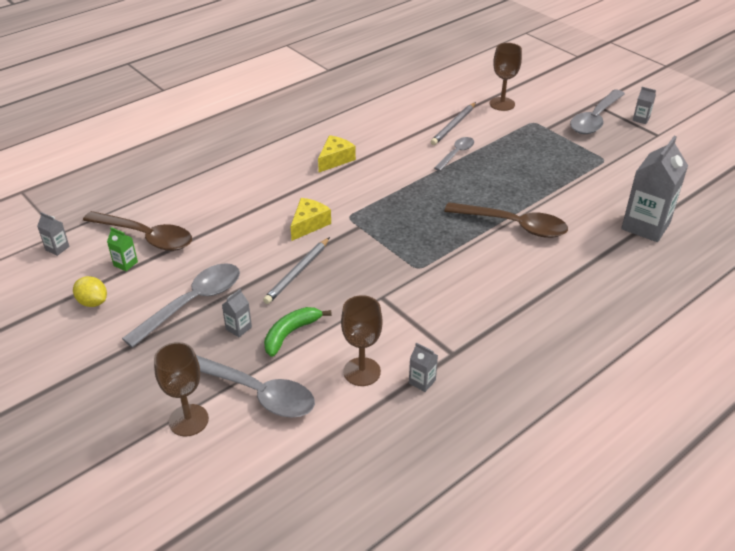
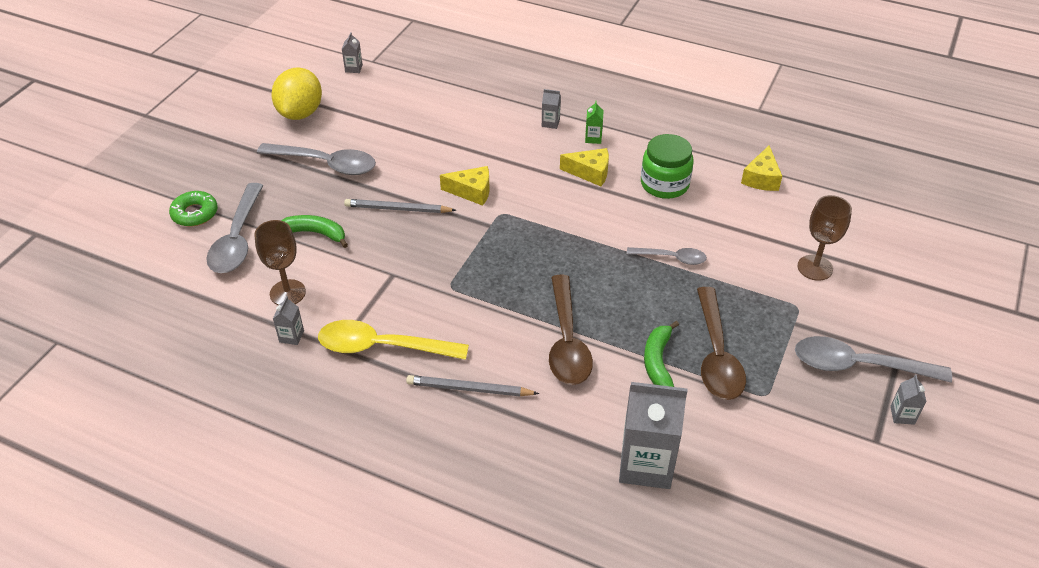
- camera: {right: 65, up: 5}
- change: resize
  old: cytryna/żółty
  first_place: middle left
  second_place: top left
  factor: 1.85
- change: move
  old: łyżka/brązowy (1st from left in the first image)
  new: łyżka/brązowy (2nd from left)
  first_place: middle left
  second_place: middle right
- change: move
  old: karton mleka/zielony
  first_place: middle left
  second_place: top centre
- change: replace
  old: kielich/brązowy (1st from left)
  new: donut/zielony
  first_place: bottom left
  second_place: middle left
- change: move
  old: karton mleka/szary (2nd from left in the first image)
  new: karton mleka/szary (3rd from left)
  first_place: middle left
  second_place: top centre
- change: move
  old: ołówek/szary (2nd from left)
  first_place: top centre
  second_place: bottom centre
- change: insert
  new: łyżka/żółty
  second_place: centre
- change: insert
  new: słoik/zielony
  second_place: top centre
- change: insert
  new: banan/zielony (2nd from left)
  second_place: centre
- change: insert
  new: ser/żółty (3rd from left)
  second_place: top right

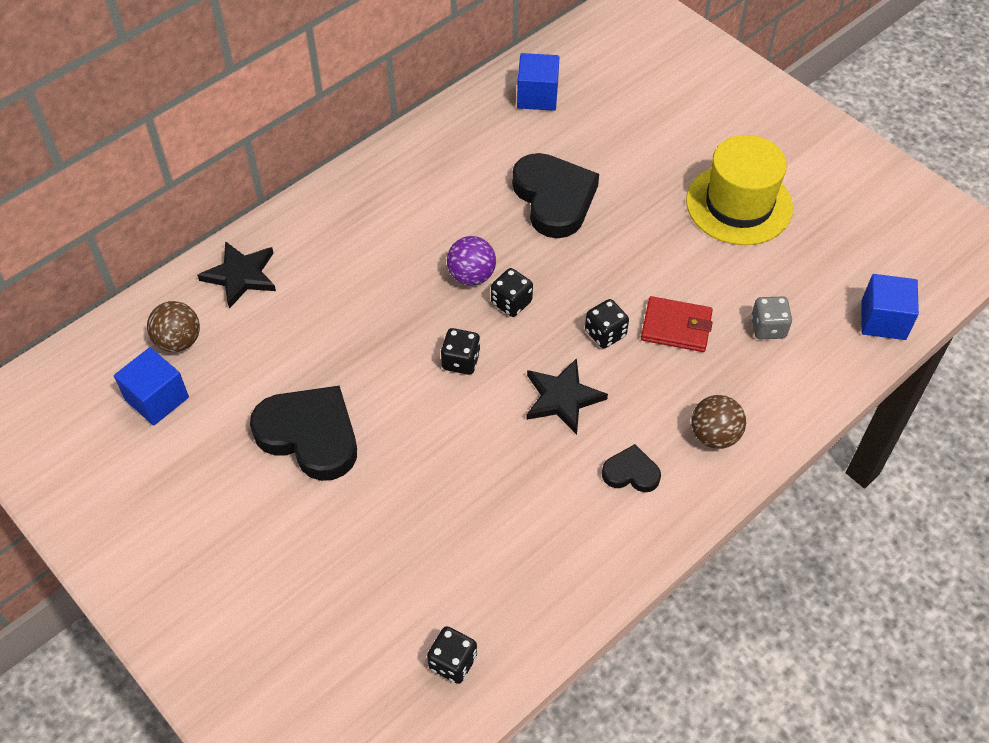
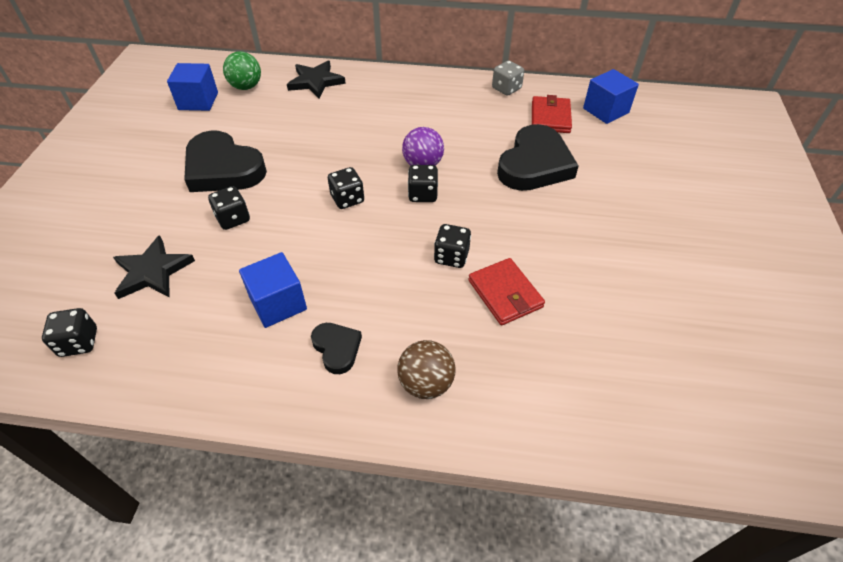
- camera: {right: 50, up: -5}
- change: recolor
  old: piłka/brązowy (1st from left)
  new: piłka/zielony
  first_place: middle left
  second_place: top left
- change: rotate
  old: serce/czarny (1st from left)
  first_place: middle left
  second_place: top left
  degrees: 135
- change: move
  old: gwiazda/czarny (2nd from left in the first image)
  new: gwiazda/czarny (1st from left)
  first_place: centre
  second_place: middle left
- change: delete
  old: kapelusz/żółty
  first_place: top right
- change: move
  old: kostka do gry/szary
  first_place: middle right
  second_place: top centre
- change: move
  old: sześcian/niebieski (3rd from left in the first image)
  new: sześcian/niebieski (2nd from left)
  first_place: middle right
  second_place: middle left
- change: insert
  new: kostka do gry/czarny (2nd from left)
  second_place: middle left
- change: insert
  new: portfel/czerwony (2nd from left)
  second_place: top centre

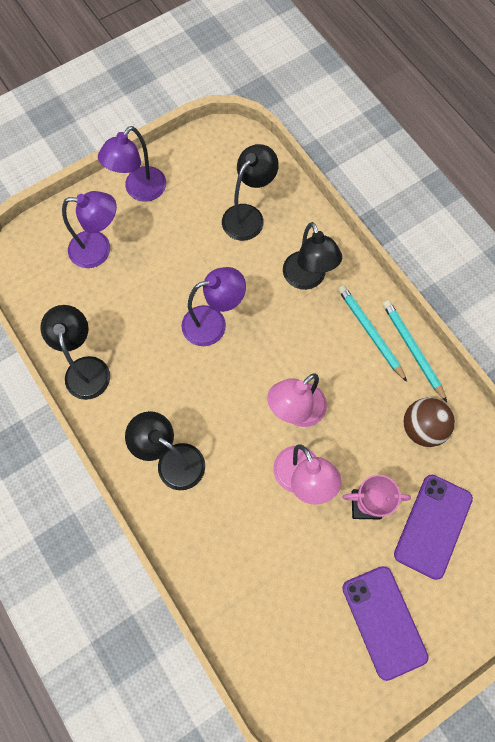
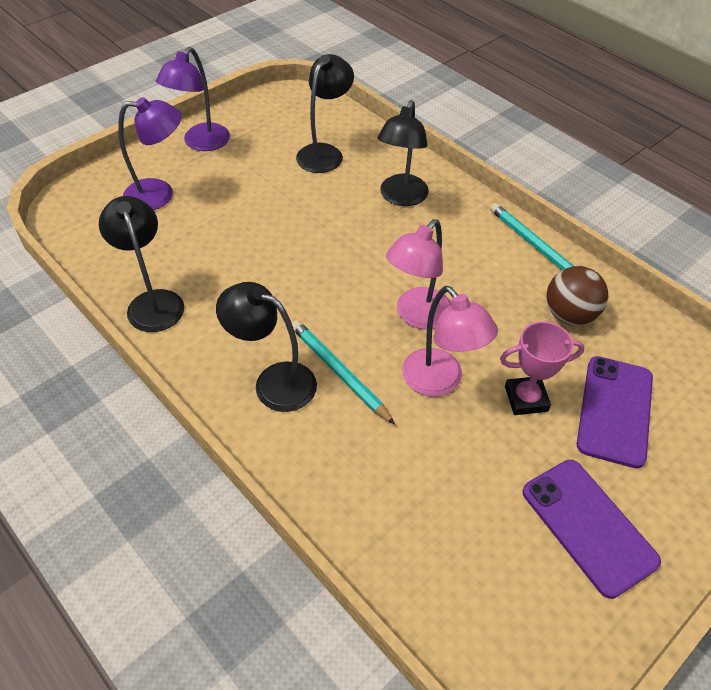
- camera: {right: -10, up: -20}
- change: delete
  old: lampka/fioletowy (3rd from left)
  first_place: centre
- change: rotate
  old: lampka/czarny (4th from left)
  first_place: centre
  second_place: top centre
  degrees: 45
- change: move
  old: ołówek/turkusowy (1st from left)
  first_place: middle right
  second_place: centre

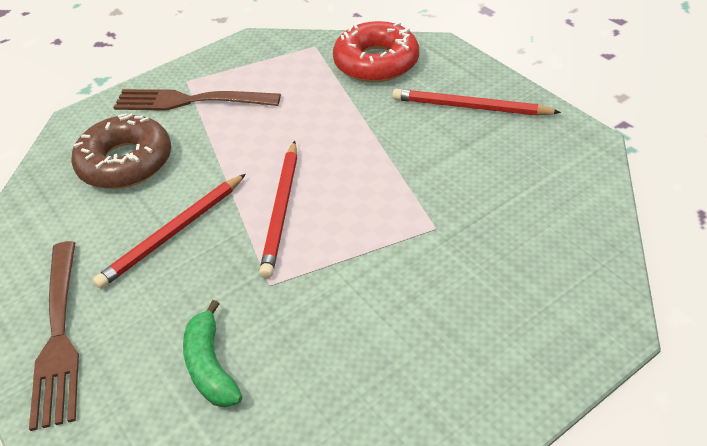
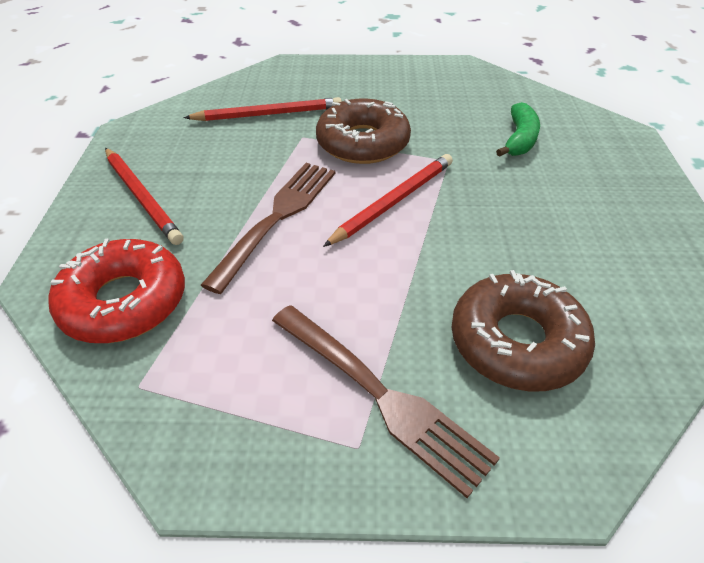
- camera: {right: -145, up: 0}
- change: move
  old: widelec/brązowy (1st from left)
  first_place: bottom left
  second_place: centre
- change: move
  old: ołówek/czerwony (1st from left in the first image)
  new: ołówek/czerwony (2nd from left)
  first_place: middle left
  second_place: top centre
- change: insert
  new: donut/brązowy (1st from left)
  second_place: top centre

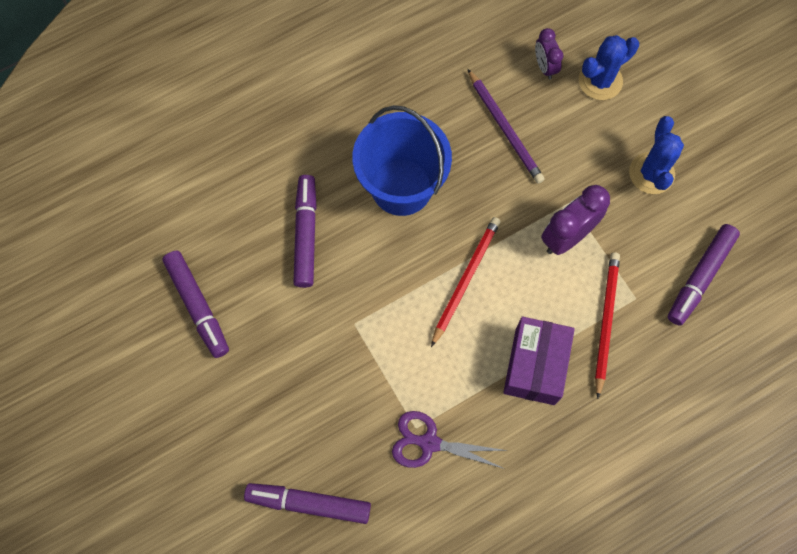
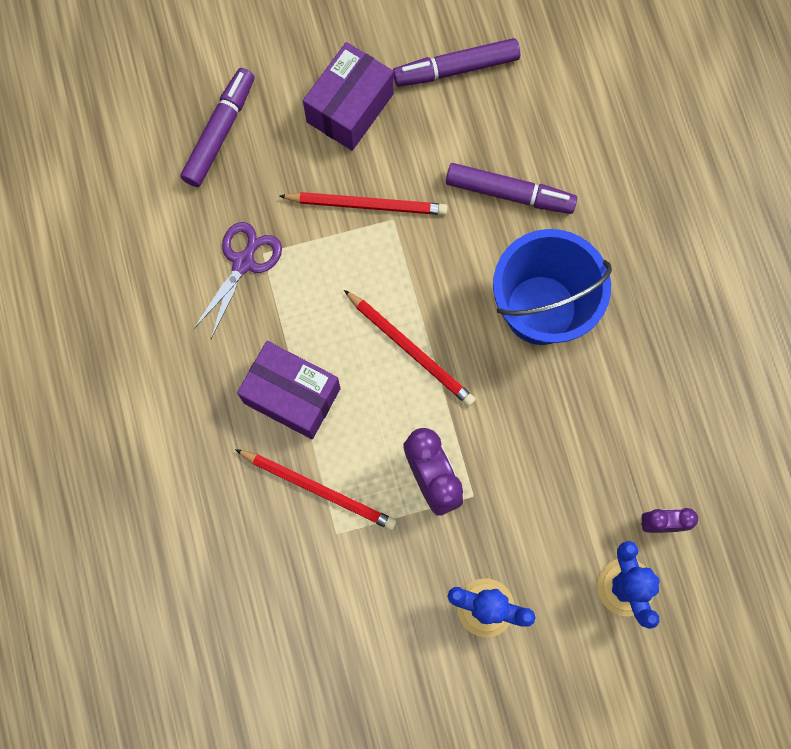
- camera: {right: 105, up: 5}
- change: delete
  old: ołówek/fioletowy
  first_place: top centre
- change: delete
  old: flamaster/fioletowy (4th from left)
  first_place: middle right
- change: insert
  new: ołówek/czerwony (2nd from left)
  second_place: top centre
- change: insert
  new: pudełko/fioletowy (2nd from left)
  second_place: top centre

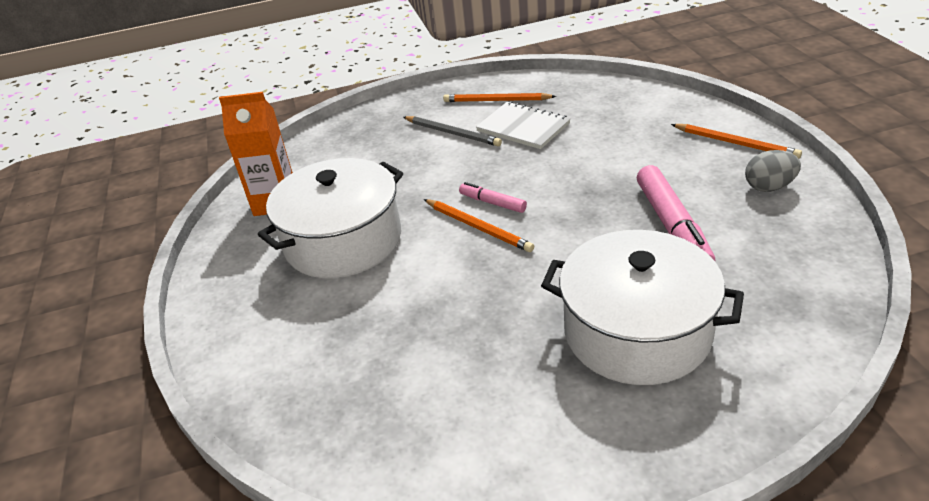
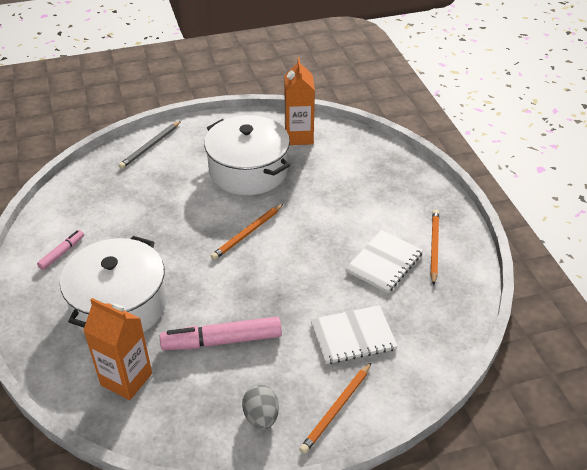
- camera: {right: 85, up: 5}
- change: move
  old: ołówek/szary
  first_place: top centre
  second_place: top left
- change: move
  old: flamaster/różowy (1st from left)
  first_place: centre
  second_place: middle left
- change: insert
  new: karton mleka/pomarańczowy (1st from left)
  second_place: bottom left
- change: insert
  new: zeszyt/biały (1st from left)
  second_place: bottom centre

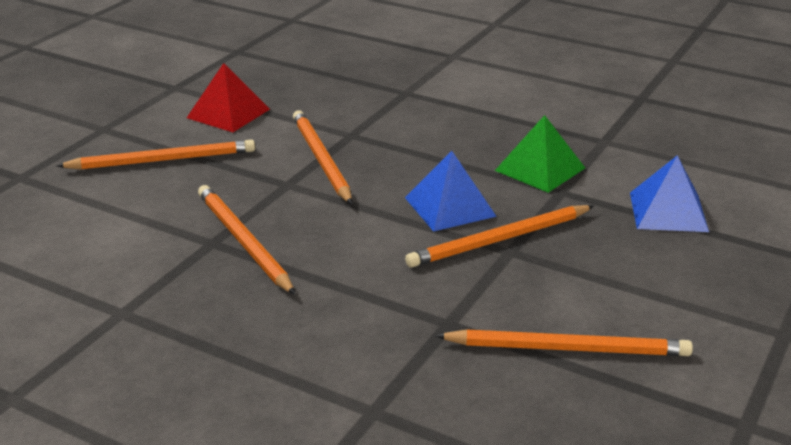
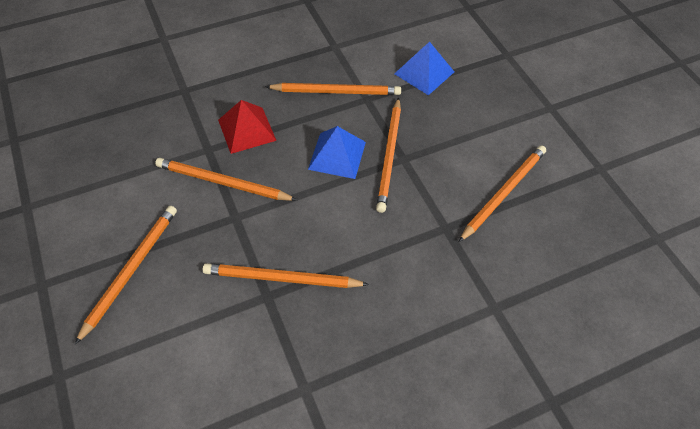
- camera: {right: -55, up: 25}
- change: move
  old: piramida/czerwony
  first_place: top left
  second_place: top centre
- change: replace
  old: piramida/zielony
  new: ołówek/pomarańczowy (4th from left)
  first_place: middle right
  second_place: top centre

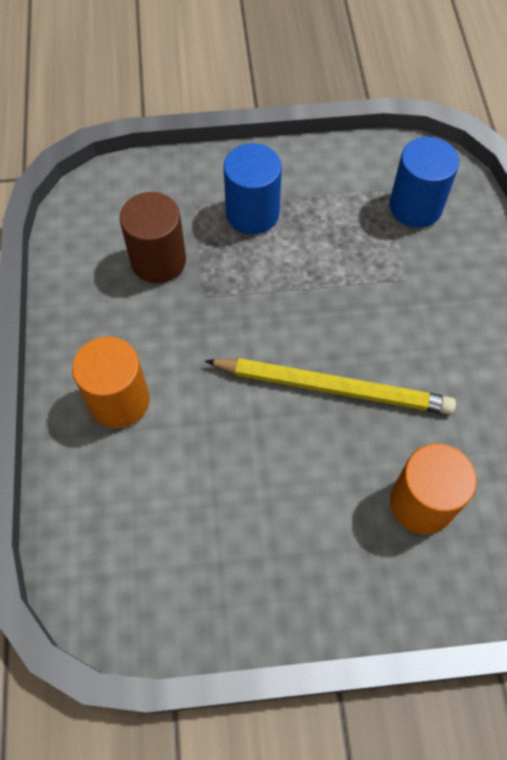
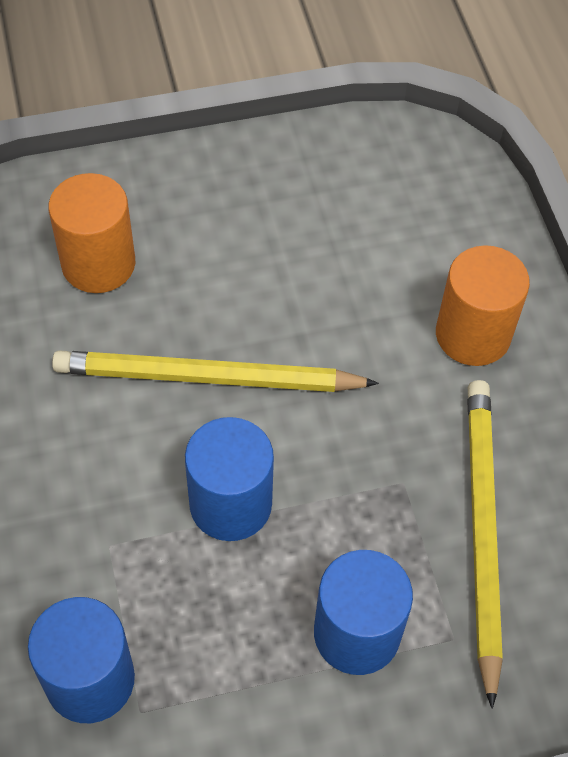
- camera: {right: 170, up: -5}
- change: replace
  old: walec/brązowy
  new: ołówek/żółty (2nd from left)
  first_place: top left
  second_place: bottom right
- change: insert
  new: walec/niebieski (2nd from left)
  second_place: centre

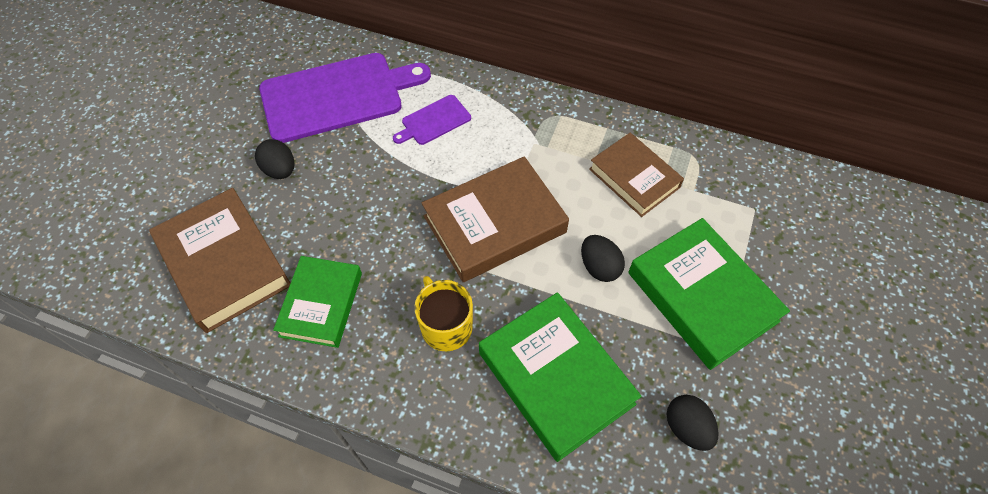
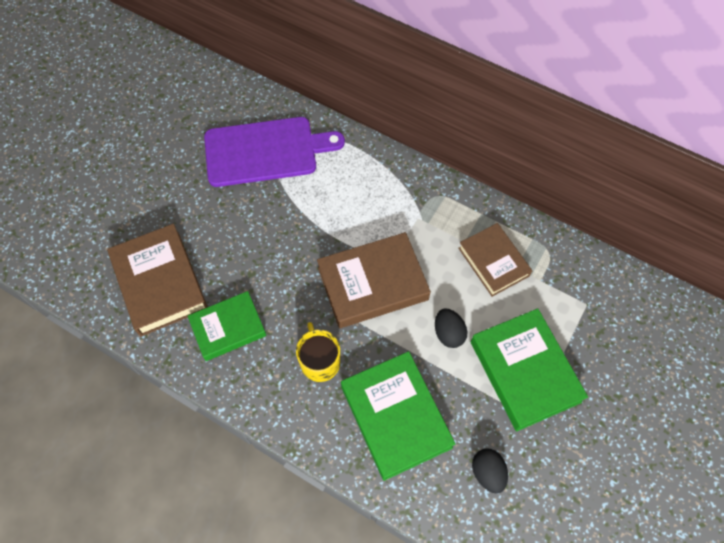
- camera: {right: 10, up: 5}
- change: delete
  old: jajko/czarny (1st from left)
  first_place: top left
- change: rotate
  old: książka/zielony (1st from left)
  first_place: middle left
  second_place: middle left
  degrees: 45
- change: delete
  old: deska do krojenia/fioletowy (2nd from left)
  first_place: top centre

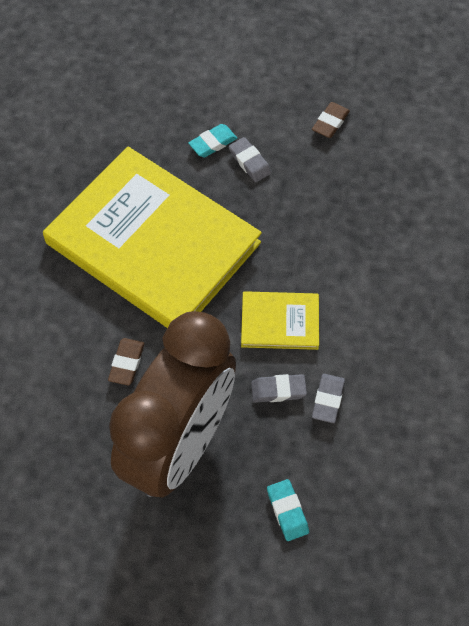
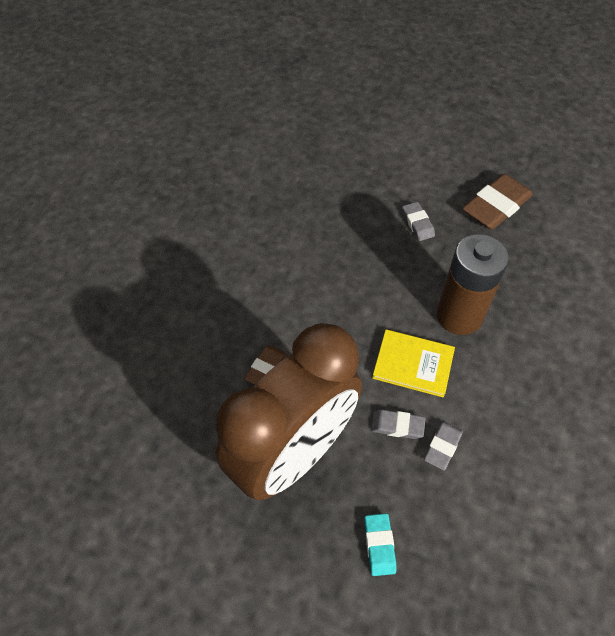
- camera: {right: 15, up: -5}
- change: delete
  old: książka/żółty (1st from left)
  first_place: middle left
- change: delete
  old: gumka do mazania/turkusowy (1st from left)
  first_place: top centre
- change: resize
  old: gumka do mazania/brązowy (2nd from left)
  first_place: top right
  second_place: top right
  factor: 1.9
- change: insert
  new: bateria/brązowy
  second_place: middle right

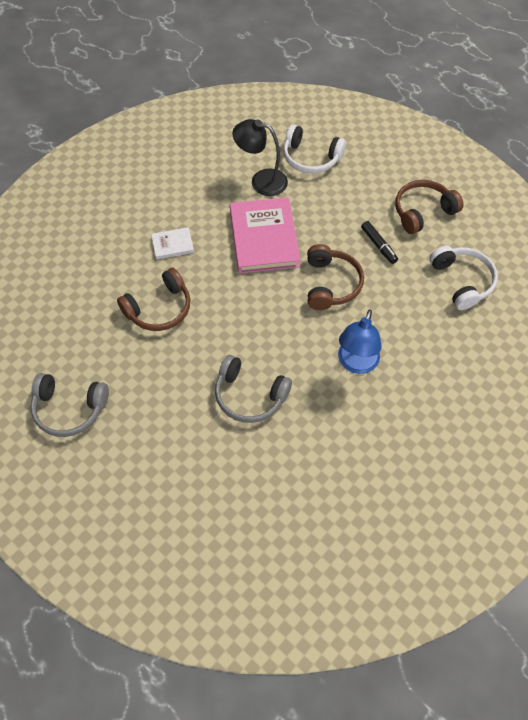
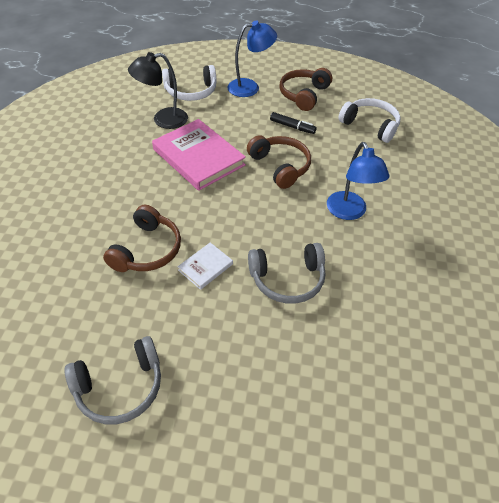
- camera: {right: -35, up: -10}
- change: move
  old: książka/biały
  first_place: middle left
  second_place: centre
- change: insert
  new: lampka/niebieski (1st from left)
  second_place: top centre

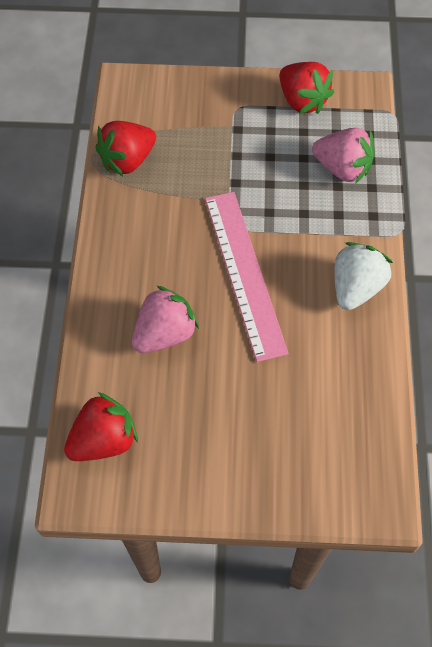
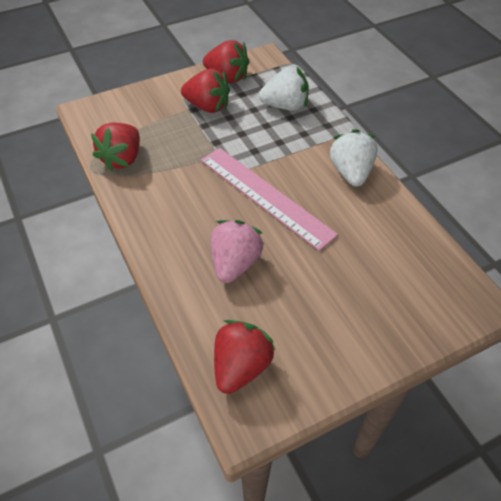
- camera: {right: -30, up: -10}
- change: recolor
  old: truskawka/różowy (2nd from left)
  new: truskawka/biały (1st from left)
  first_place: top right
  second_place: top centre
- change: insert
  new: truskawka/czerwony (2nd from left)
  second_place: top centre

